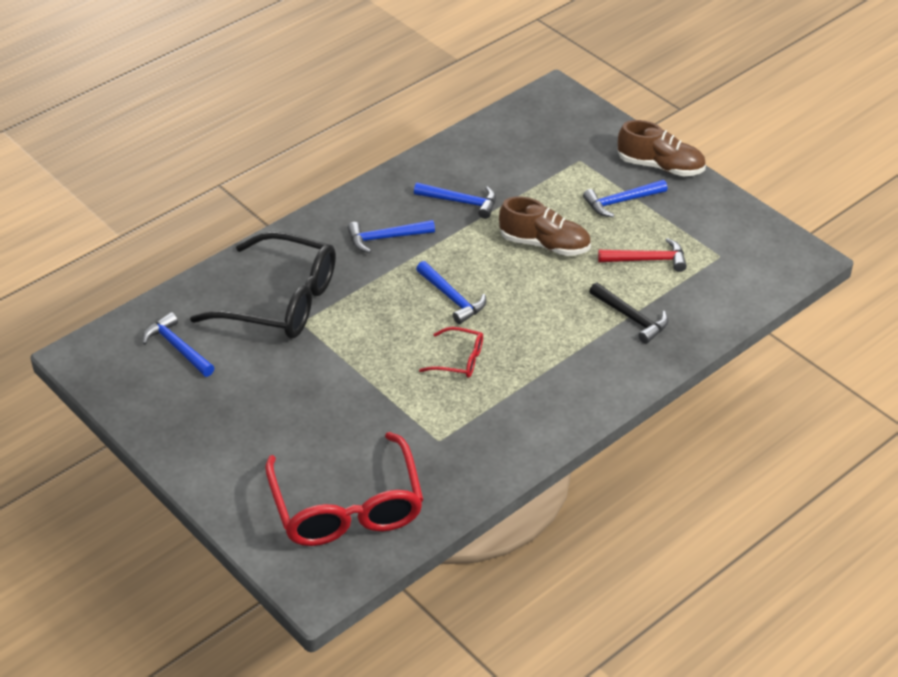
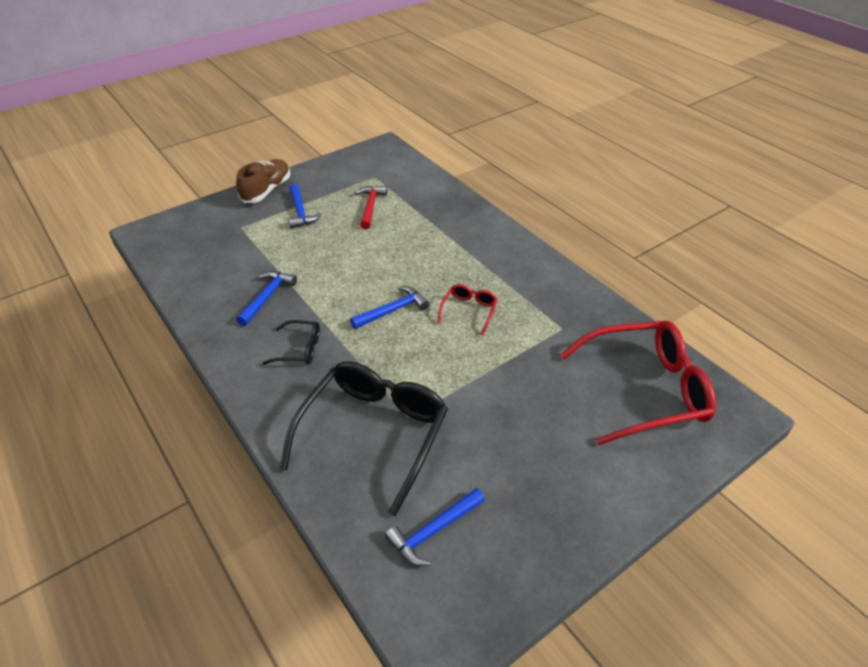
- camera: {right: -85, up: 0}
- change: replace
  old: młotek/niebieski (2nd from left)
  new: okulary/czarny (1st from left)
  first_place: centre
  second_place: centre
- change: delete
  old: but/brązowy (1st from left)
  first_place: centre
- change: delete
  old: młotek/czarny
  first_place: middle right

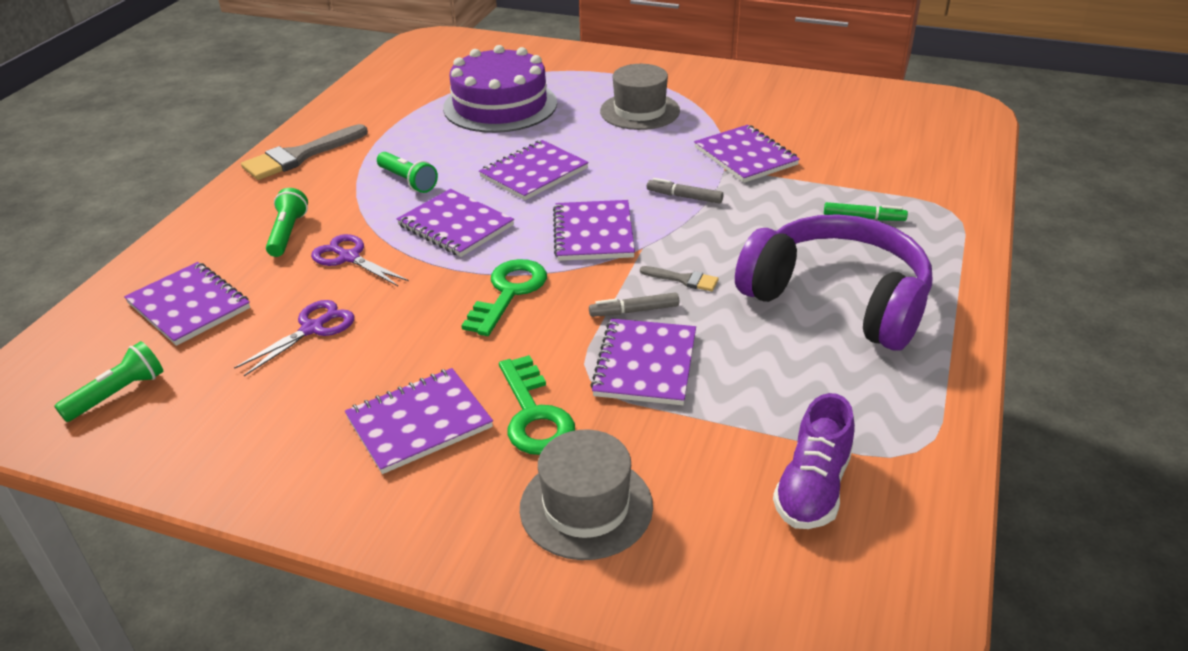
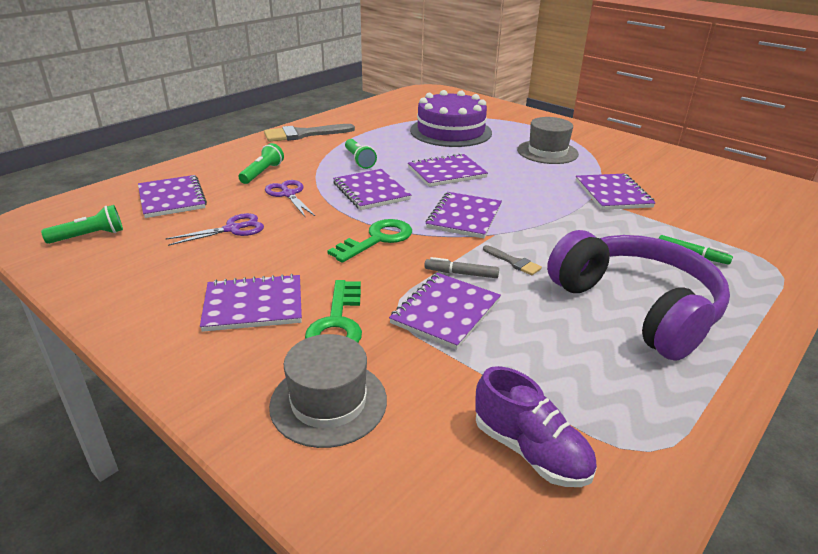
- camera: {right: 20, up: -5}
- change: delete
  old: flamaster/szary (2nd from left)
  first_place: top centre
- change: rotate
  old: but/fioletowy
  first_place: bottom right
  second_place: bottom centre
  degrees: -90

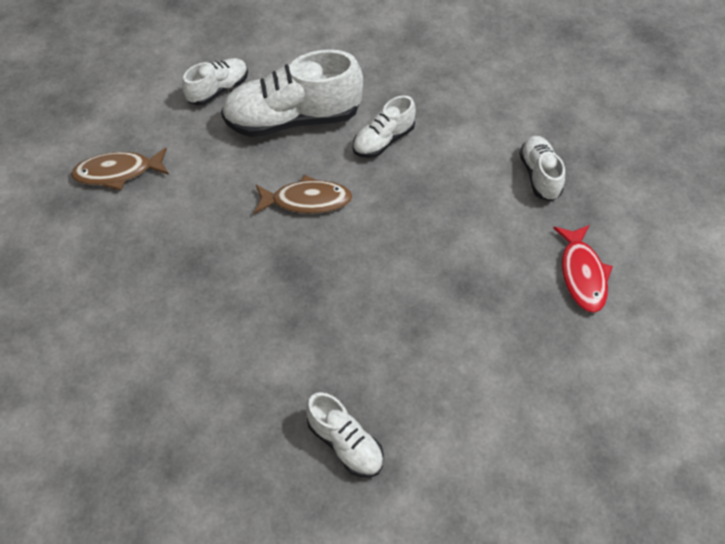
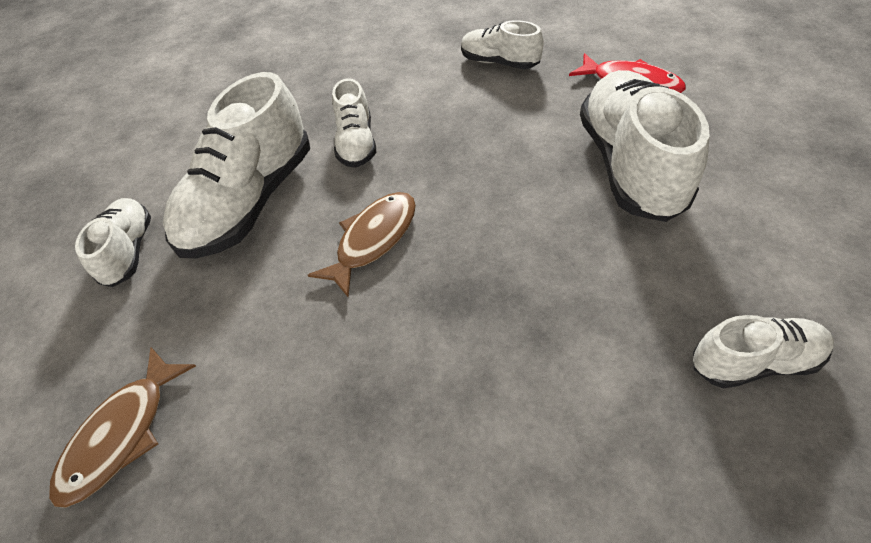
- camera: {right: -50, up: -5}
- change: insert
  new: but/biały (5th from left)
  second_place: top right

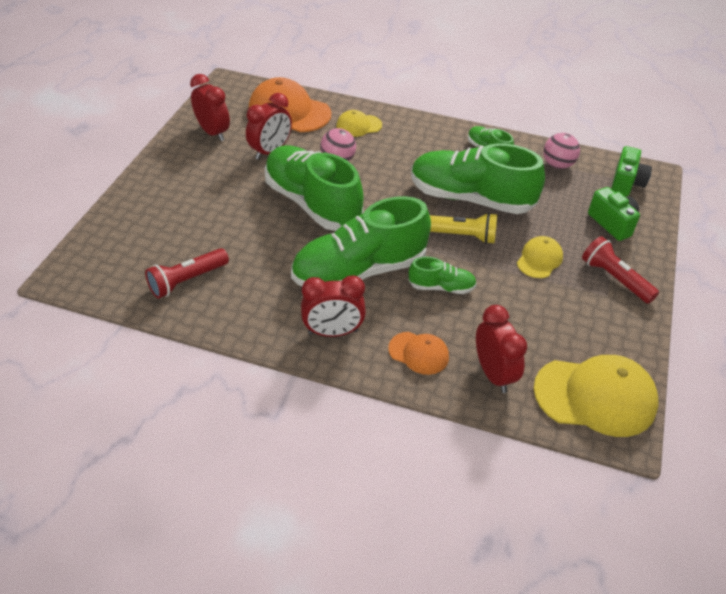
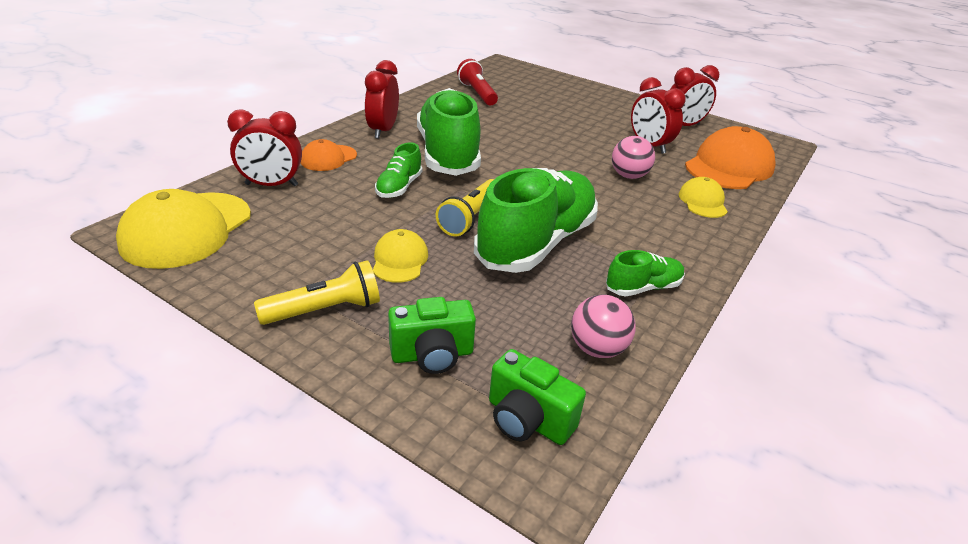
- camera: {right: 105, up: -10}
- change: delete
  old: but/zielony (1st from left)
  first_place: top centre
- change: rotate
  old: czapka/żółty (2nd from left)
  first_place: middle right
  second_place: centre
  degrees: -135
- change: recolor
  old: latarka/czerwony (2nd from left)
  new: latarka/żółty (1st from left)
  first_place: middle right
  second_place: middle left

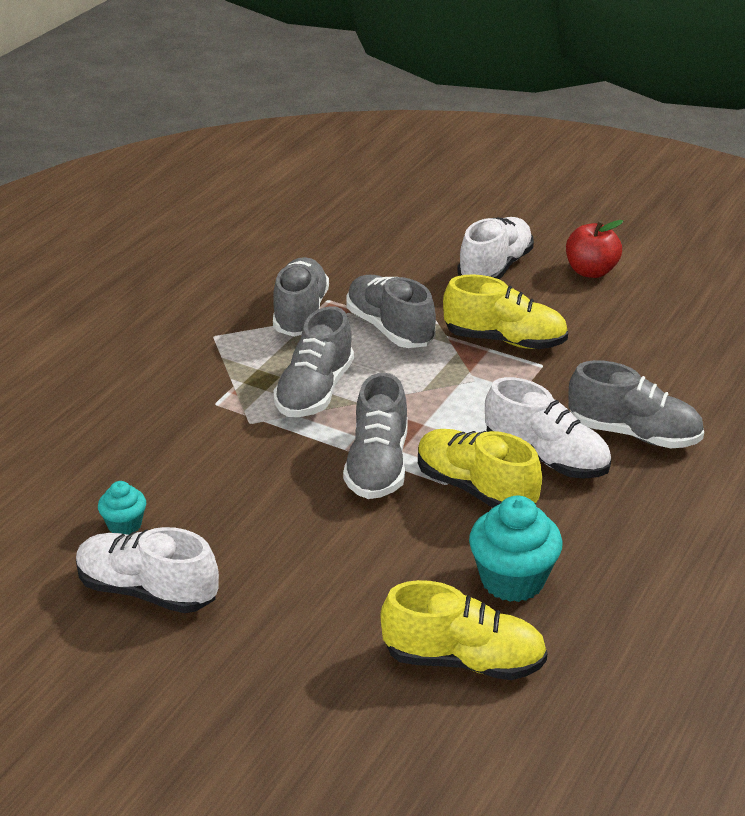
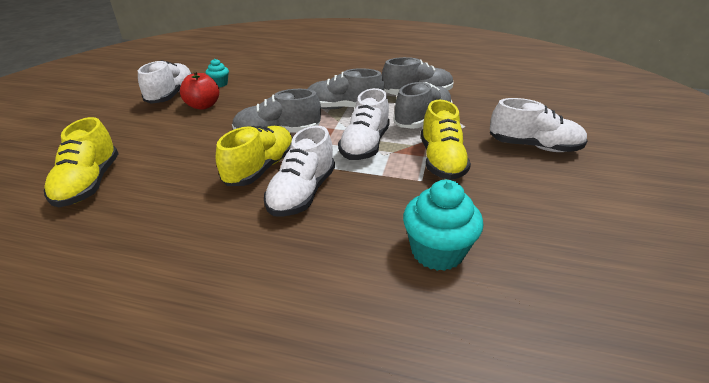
- camera: {right: 75, up: 0}
- change: move
  old: muffinka/turkusowy (2nd from left)
  first_place: bottom right
  second_place: centre
- change: move
  old: jabłko/czerwony
  first_place: top right
  second_place: top left
- change: delete
  old: but/szary (5th from left)
  first_place: middle right
- change: insert
  new: but/biały (3rd from left)
  second_place: top centre

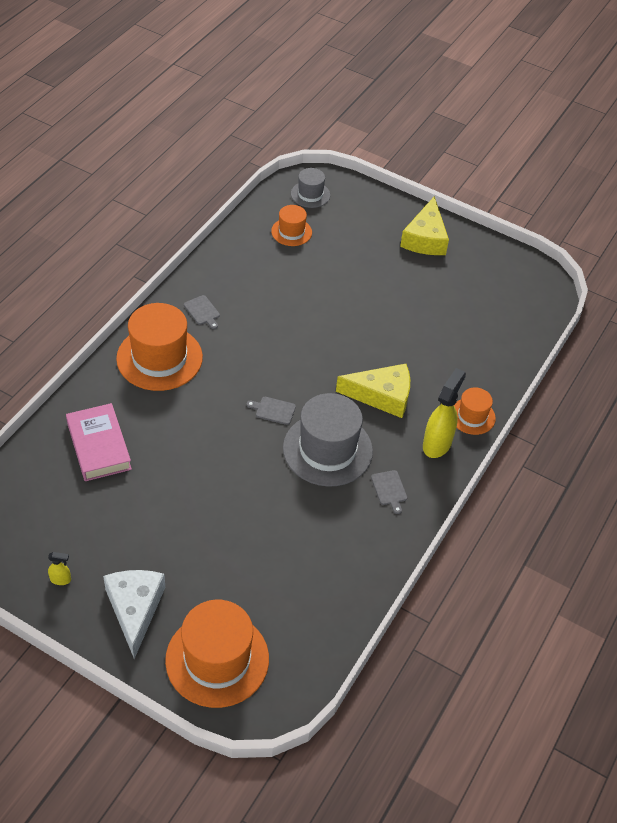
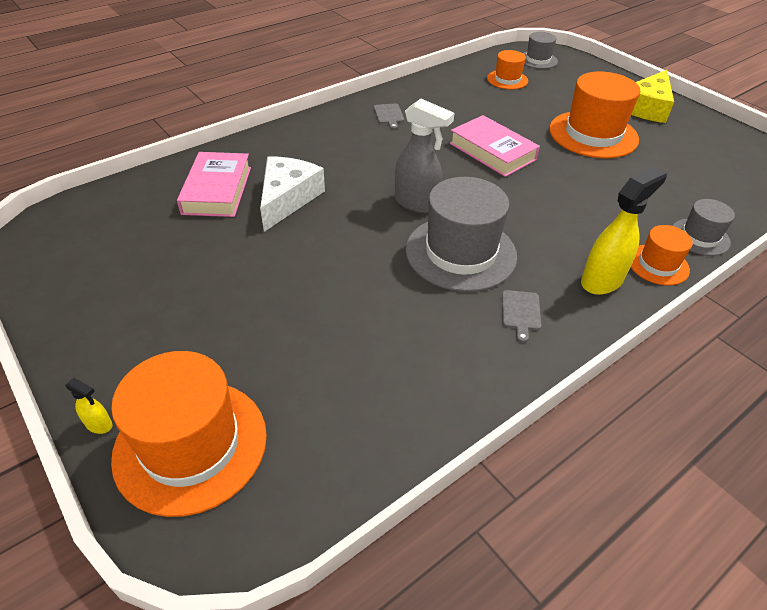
- camera: {right: 25, up: -5}
- change: move
  old: spryskiwacz/żółty (1st from left)
  first_place: bottom left
  second_place: middle left
- change: move
  old: ser/biały
  first_place: bottom left
  second_place: top centre
- change: move
  old: kapelusz/pomarańczowy (1st from left in the first image)
  new: kapelusz/pomarańczowy (3rd from left)
  first_place: middle left
  second_place: top right
- change: replace
  old: deska do krojenia/szary (2nd from left)
  new: spryskiwacz/szary
  first_place: centre
  second_place: top centre
- change: delete
  old: ser/żółty (1st from left)
  first_place: centre
- change: insert
  new: książka/różowy (2nd from left)
  second_place: top centre
- change: insert
  new: kapelusz/szary (3rd from left)
  second_place: middle right

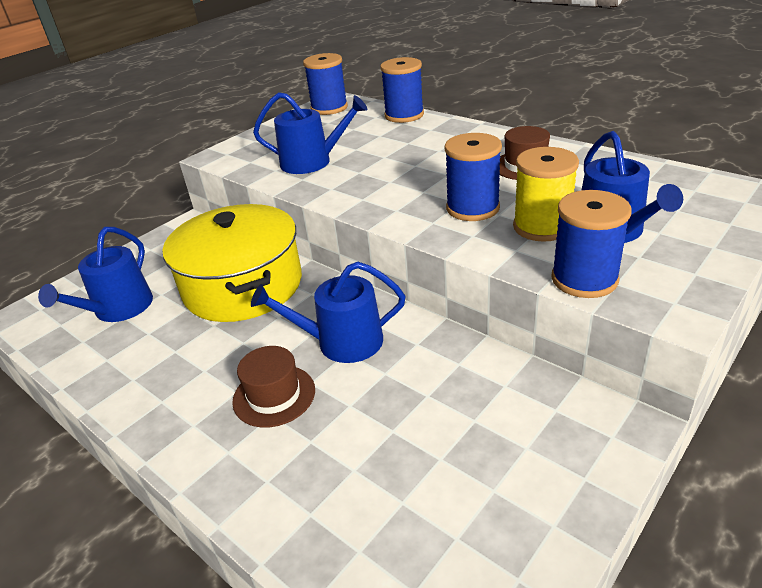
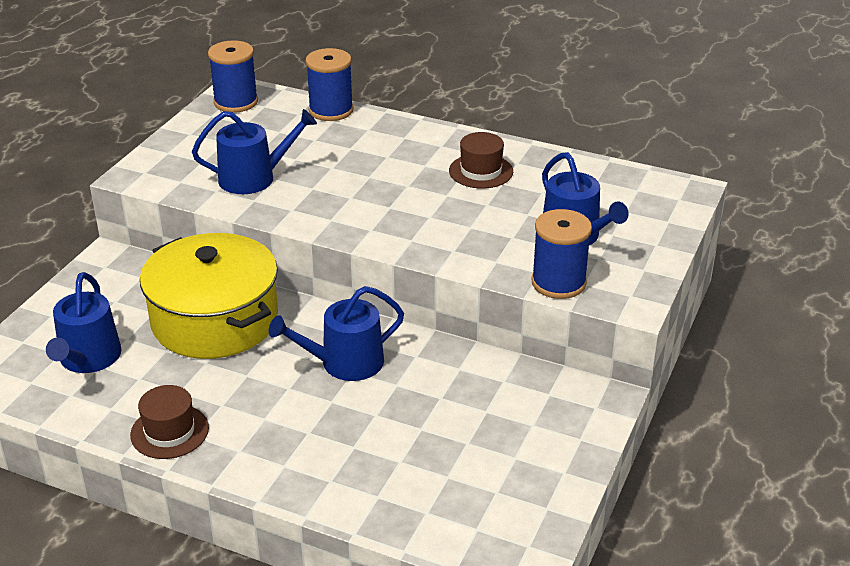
- camera: {right: -20, up: 0}
- change: move
  old: kapelusz/brązowy (1st from left)
  first_place: centre
  second_place: bottom left
- change: delete
  old: szpulka/niebieski (3rd from left)
  first_place: top centre
- change: delete
  old: szpulka/żółty
  first_place: top right

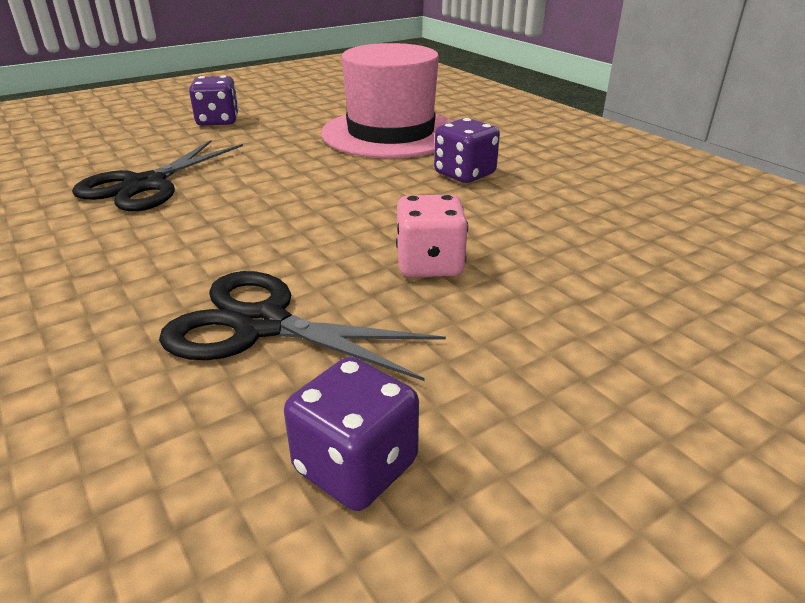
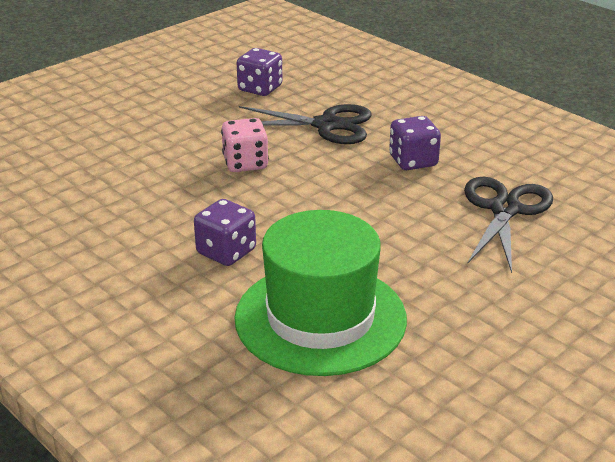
- camera: {right: 170, up: 0}
- change: move
  old: kostka do gry/fioletowy (1st from left in the first image)
  new: kostka do gry/fioletowy (3rd from left)
  first_place: top left
  second_place: top right
- change: recolor
  old: kapelusz/różowy
  new: kapelusz/zielony
  first_place: top centre
  second_place: centre

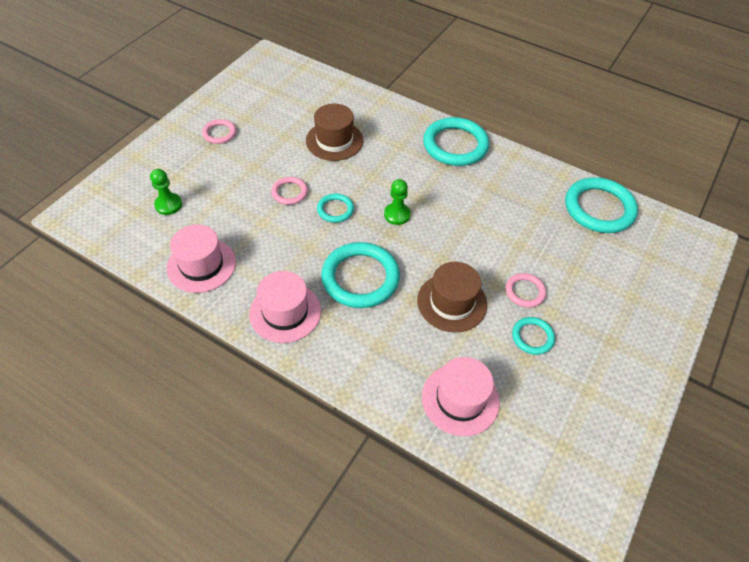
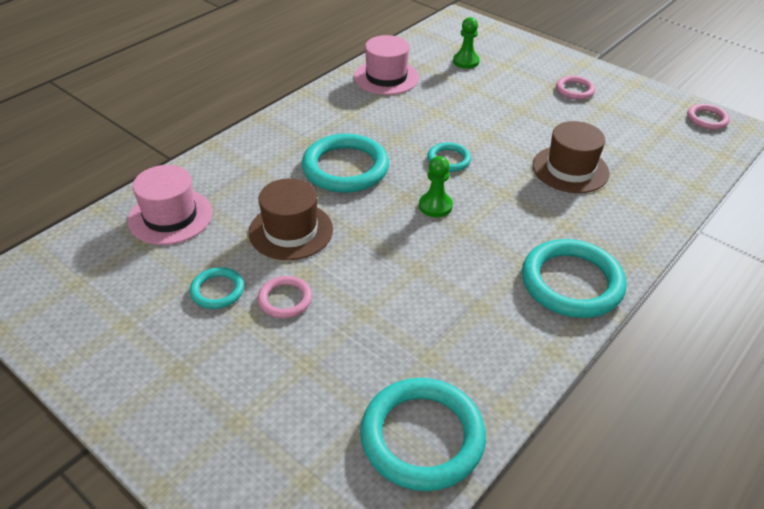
- camera: {right: 100, up: -10}
- change: delete
  old: kapelusz/różowy (2nd from left)
  first_place: centre
- change: move
  old: pierścień/różowy (2nd from left in the first image)
  new: pierścień/różowy (3rd from left)
  first_place: centre
  second_place: top right

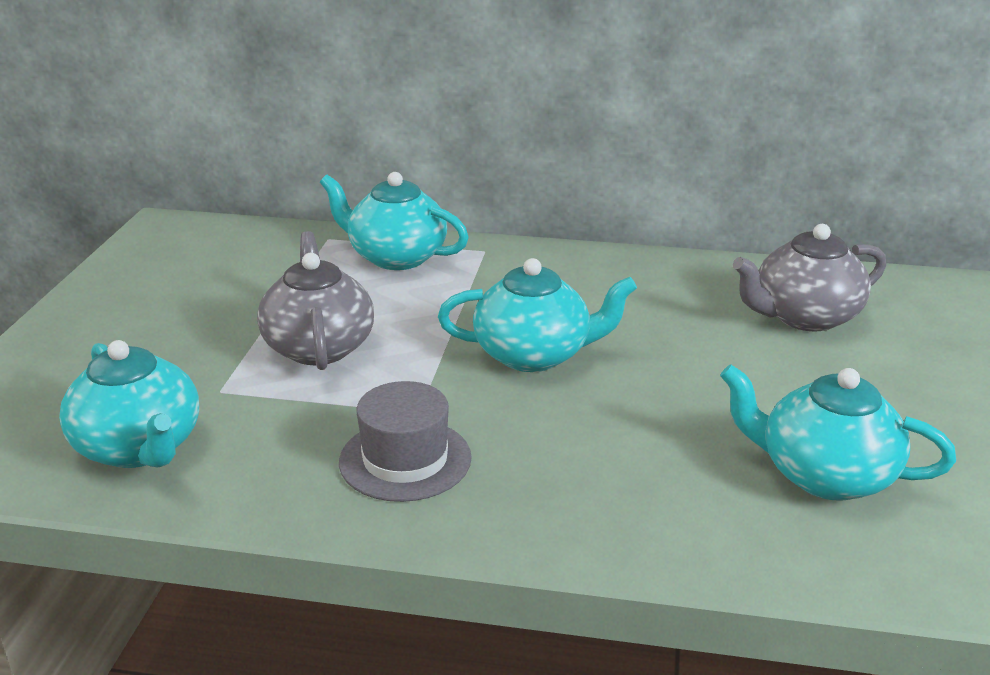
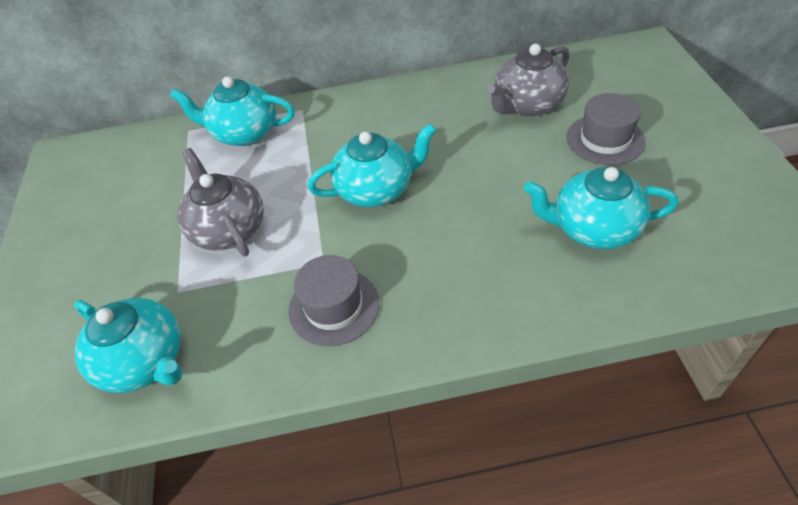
- camera: {right: -15, up: 20}
- change: insert
  new: kapelusz/szary (2nd from left)
  second_place: top right

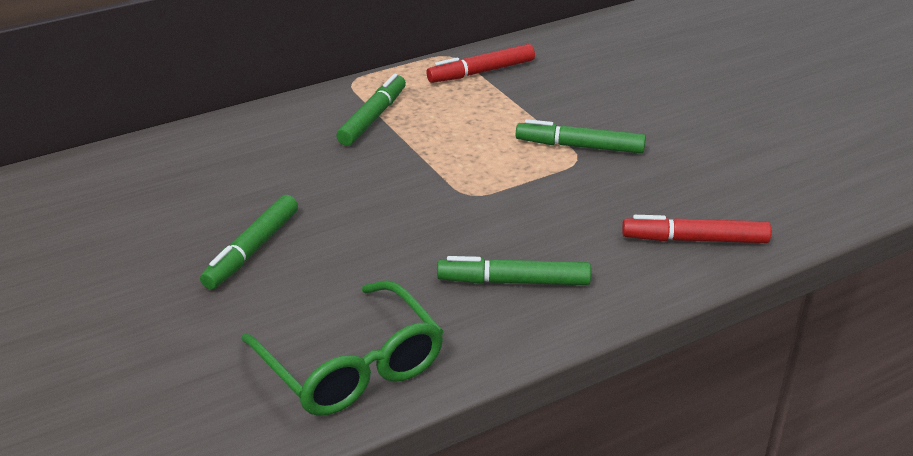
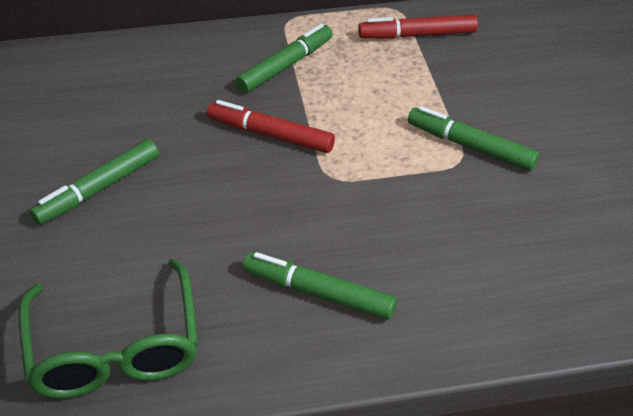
- camera: {right: 20, up: 10}
- change: move
  old: flamaster/czerwony (2nd from left in the first image)
  new: flamaster/czerwony (1st from left)
  first_place: middle right
  second_place: top centre

